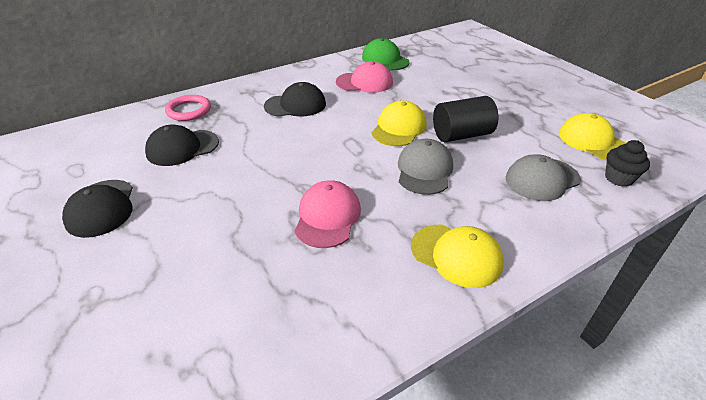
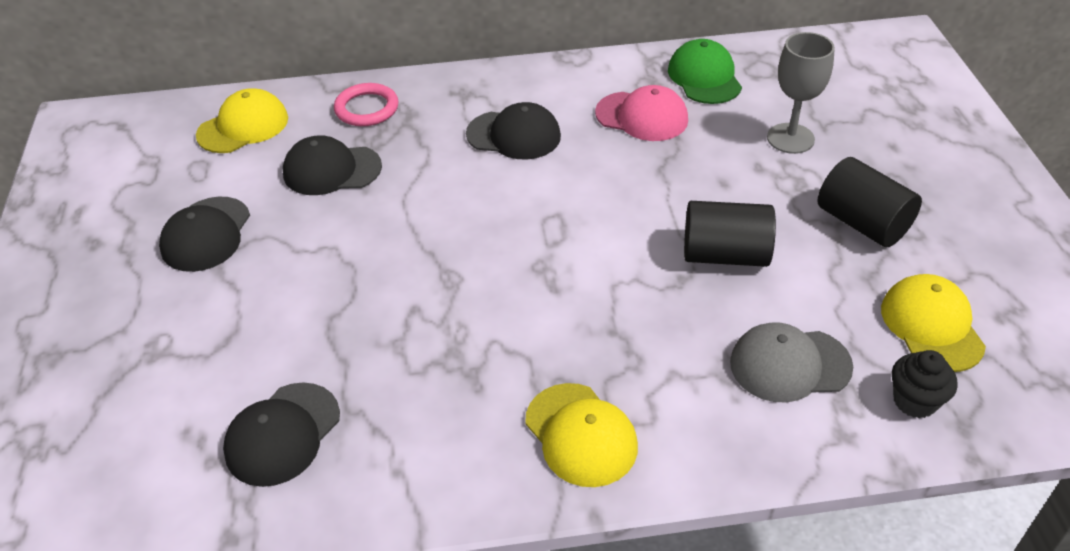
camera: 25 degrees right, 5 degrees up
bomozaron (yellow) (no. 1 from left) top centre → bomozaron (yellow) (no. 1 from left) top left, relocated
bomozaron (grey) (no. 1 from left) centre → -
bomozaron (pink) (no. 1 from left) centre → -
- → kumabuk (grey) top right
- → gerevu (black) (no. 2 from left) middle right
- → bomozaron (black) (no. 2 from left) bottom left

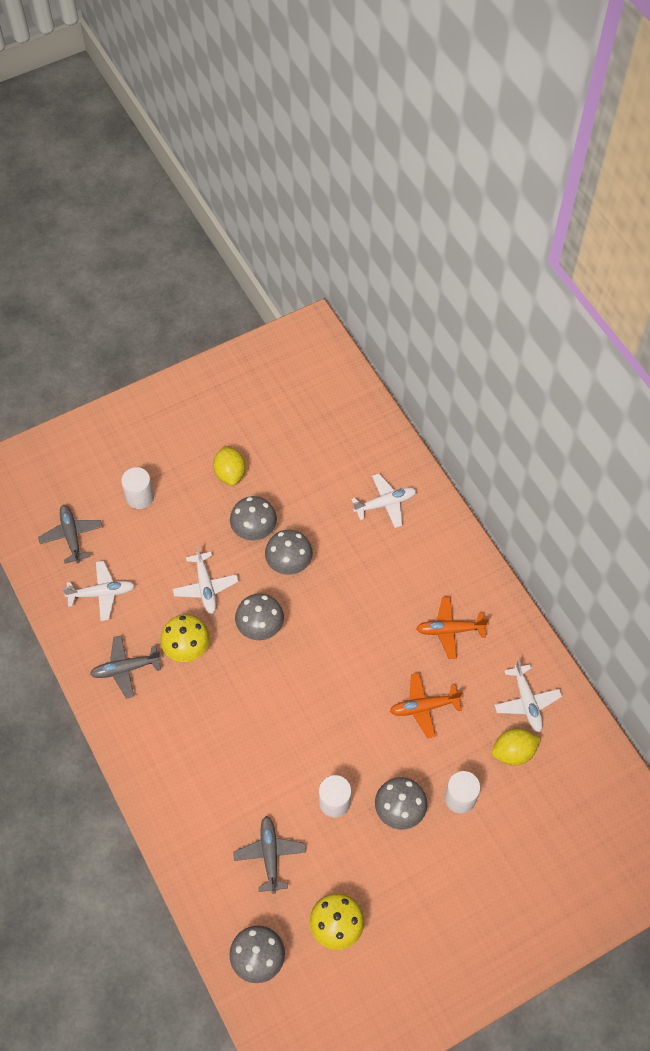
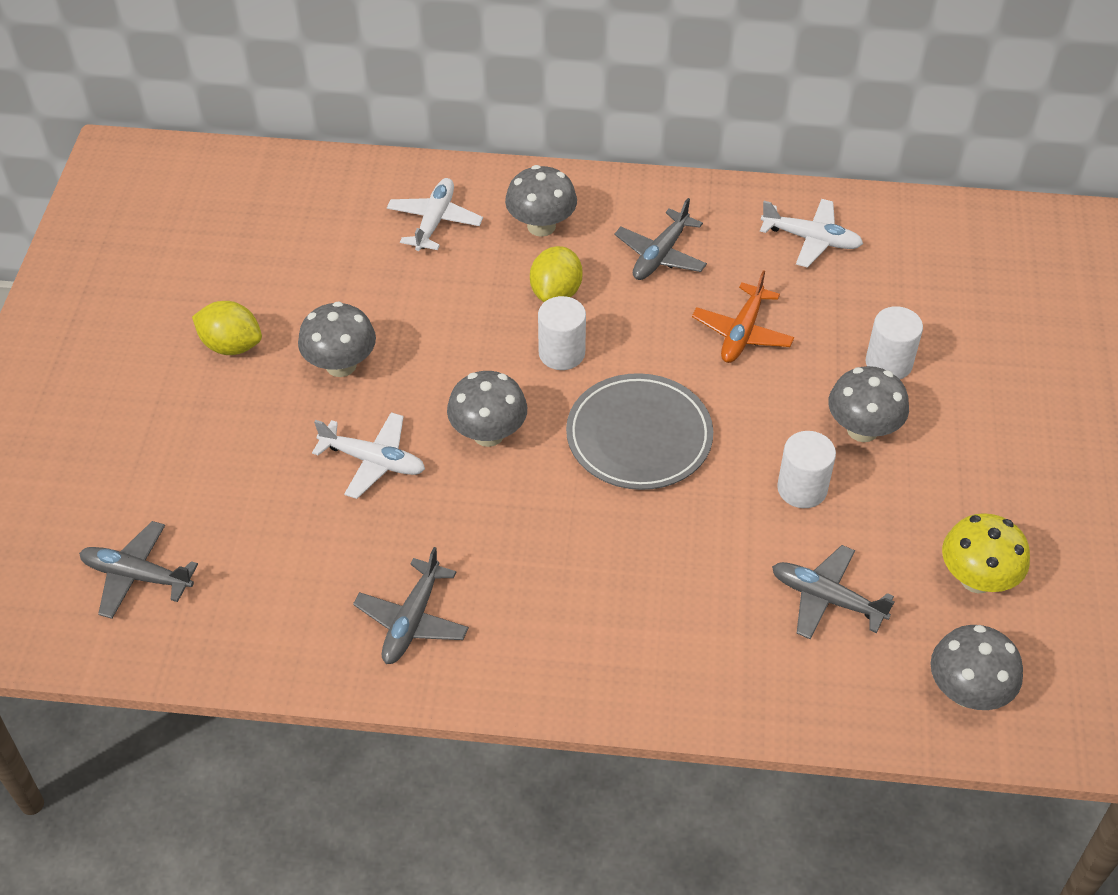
camera: 55 degrees left, 10 degrees down
gerevu (white) (no. 1 from left) middle left → gerevu (white) (no. 1 from left) centre, relocated
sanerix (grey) (no. 4 from left in the first image) centre → sanerix (grey) (no. 3 from left) top centre, relocated
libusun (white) (no. 1 from left) middle left → -
libusun (orange) (no. 2 from left) middle right → libusun (grey) (no. 3 from left) top centre
sanerix (yellow) (no. 1 from left) middle left → -
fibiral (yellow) (no. 2 from left) bottom right → fibiral (yellow) (no. 2 from left) top centre, relocated
- → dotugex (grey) centre

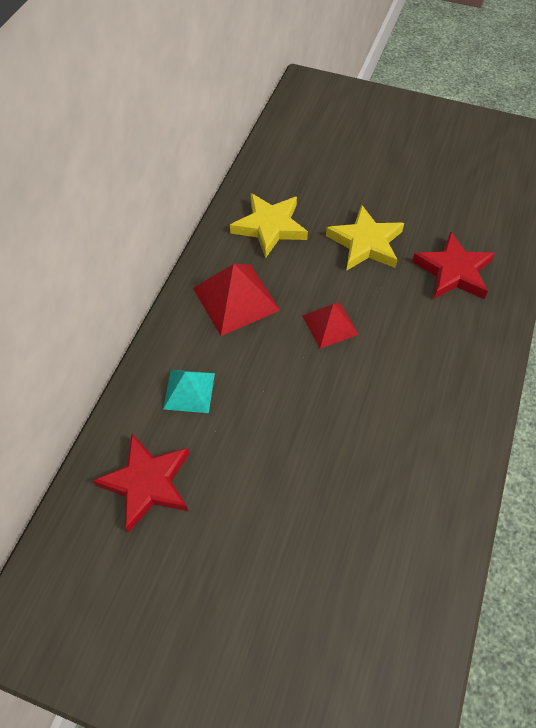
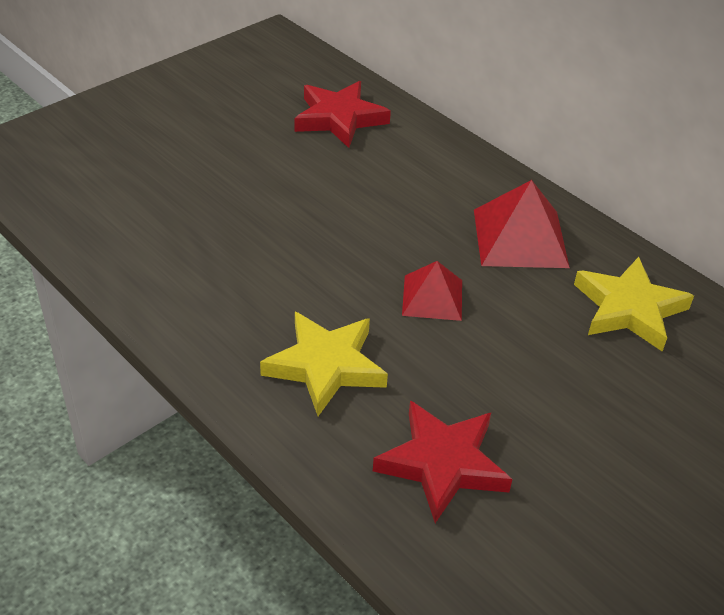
camera: 115 degrees right, 15 degrees down
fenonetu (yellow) (no. 2 from left in the first image) top right → fenonetu (yellow) (no. 1 from left) centre, relocated
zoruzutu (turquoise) centre → -

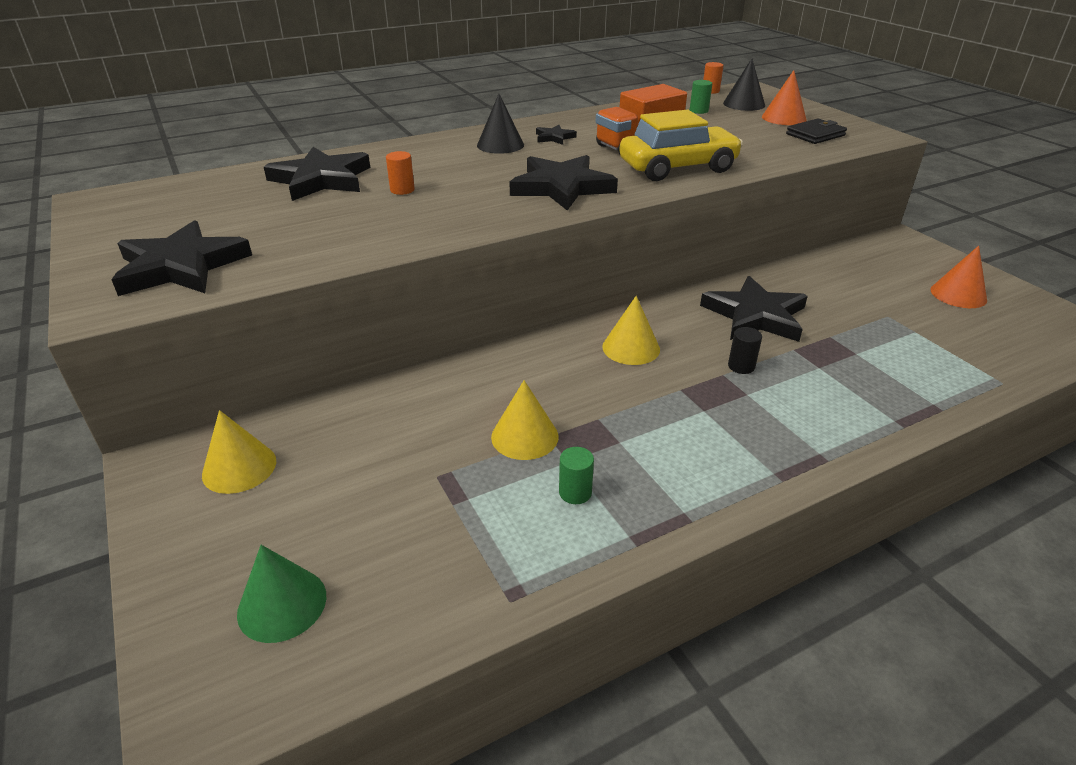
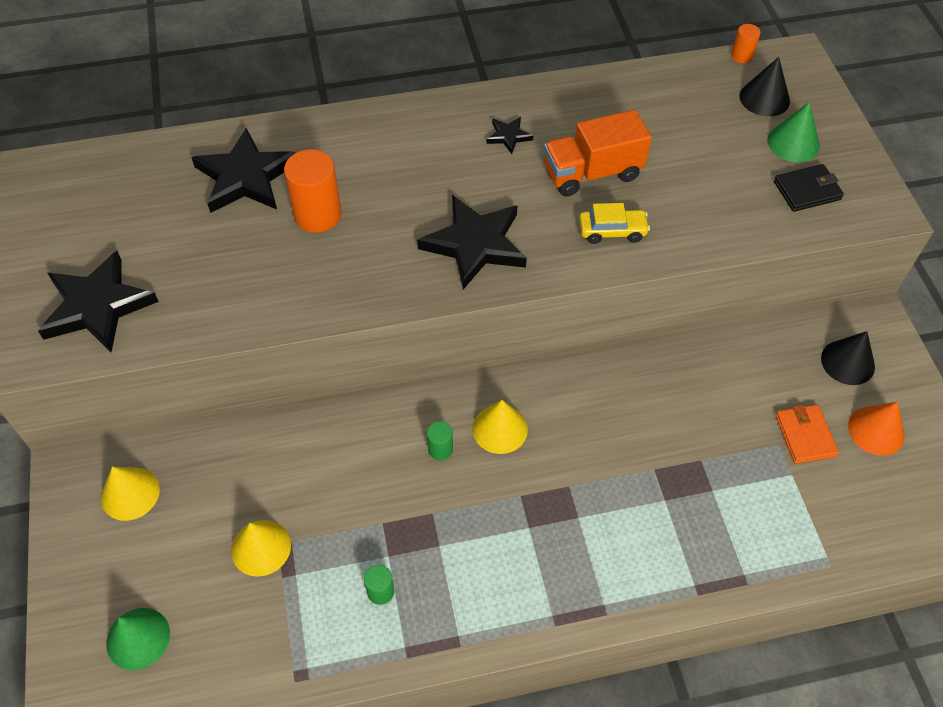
camera: 15 degrees right, 20 degrees up
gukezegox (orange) (no. 1 from left) top right → gukezegox (green) (no. 2 from left) top right
gerevu (green) (no. 2 from left) top centre → gerevu (green) (no. 2 from left) centre, relocated
gukezegox (black) (no. 1 from left in the first image) top centre → gukezegox (black) (no. 2 from left) middle right, relocated
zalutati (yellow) top centre, x0.54
gerevu (orange) (no. 1 from left) top centre → gerevu (orange) (no. 1 from left) top left, x1.94
fenonetu (black) (no. 5 from left) middle right → -
gerevu (black) middle right → -
gukezegox (yellow) (no. 2 from left) centre → gukezegox (yellow) (no. 2 from left) bottom left, relocated
- → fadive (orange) middle right

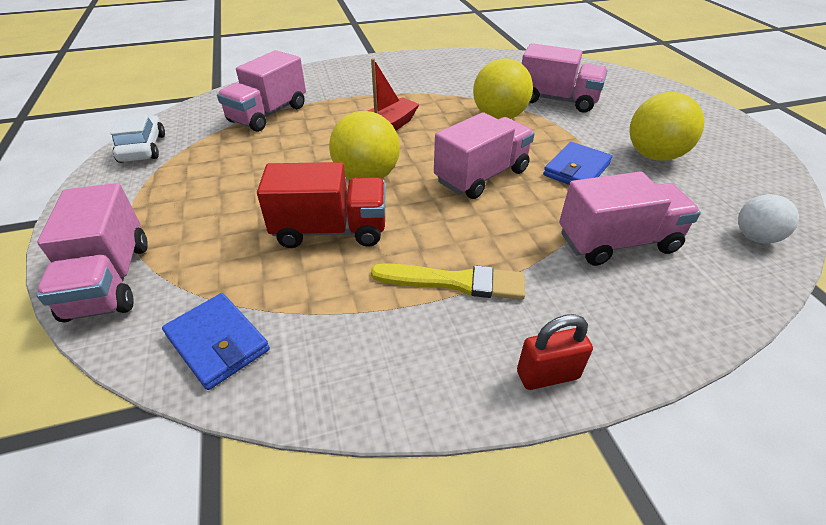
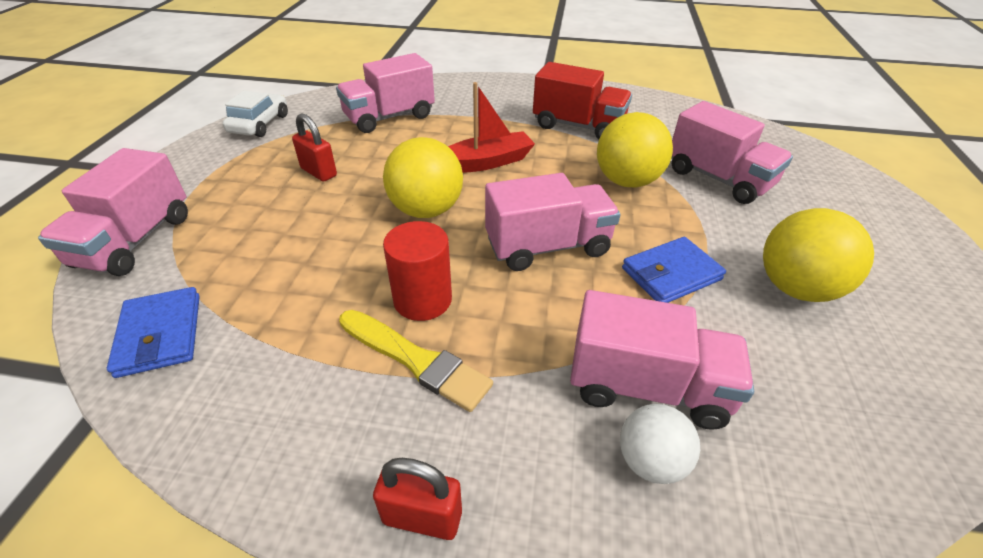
camera: 25 degrees right, 0 degrees up
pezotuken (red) centre → pezotuken (red) top centre, relocated
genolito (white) middle right → genolito (white) bottom right, relocated
- → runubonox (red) (no. 1 from left) top left
- → gerevu (red) centre

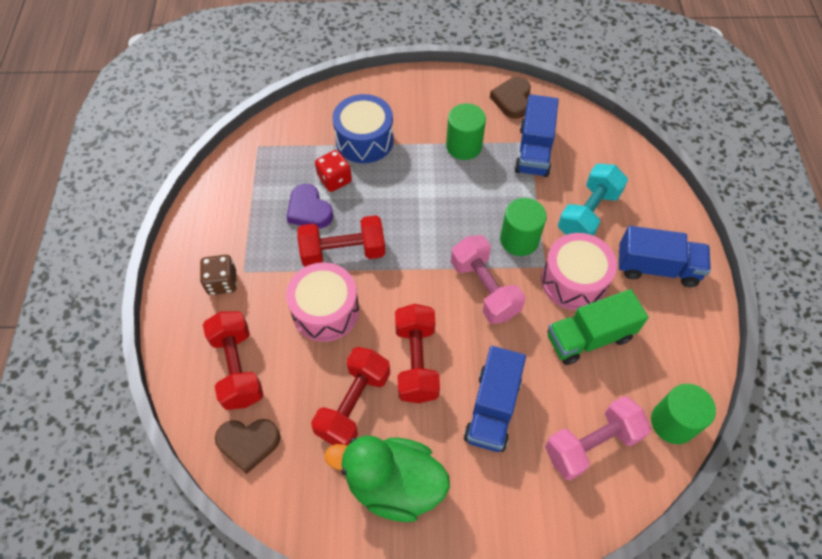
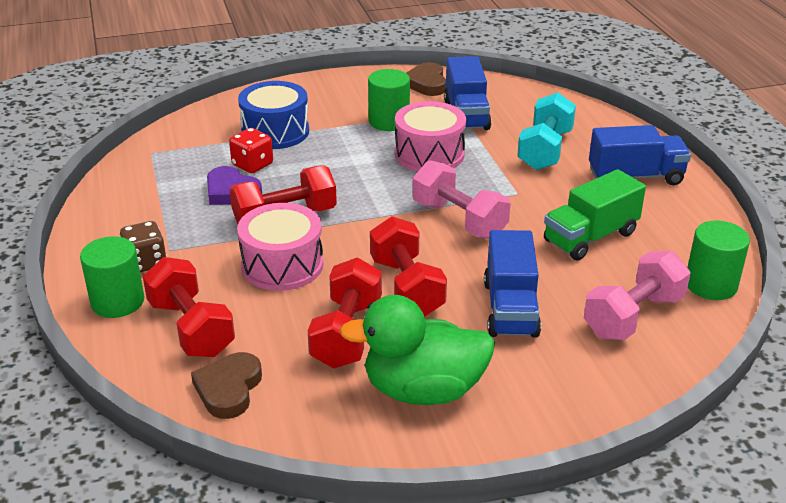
camera: 15 degrees left, 25 degrees down
gerevu (green) (no. 2 from left in the first image) centre → gerevu (green) (no. 1 from left) middle left, relocated
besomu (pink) (no. 2 from left) middle right → besomu (pink) (no. 2 from left) top centre, relocated
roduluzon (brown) (no. 1 from left) bottom left, 120 degrees clockwise

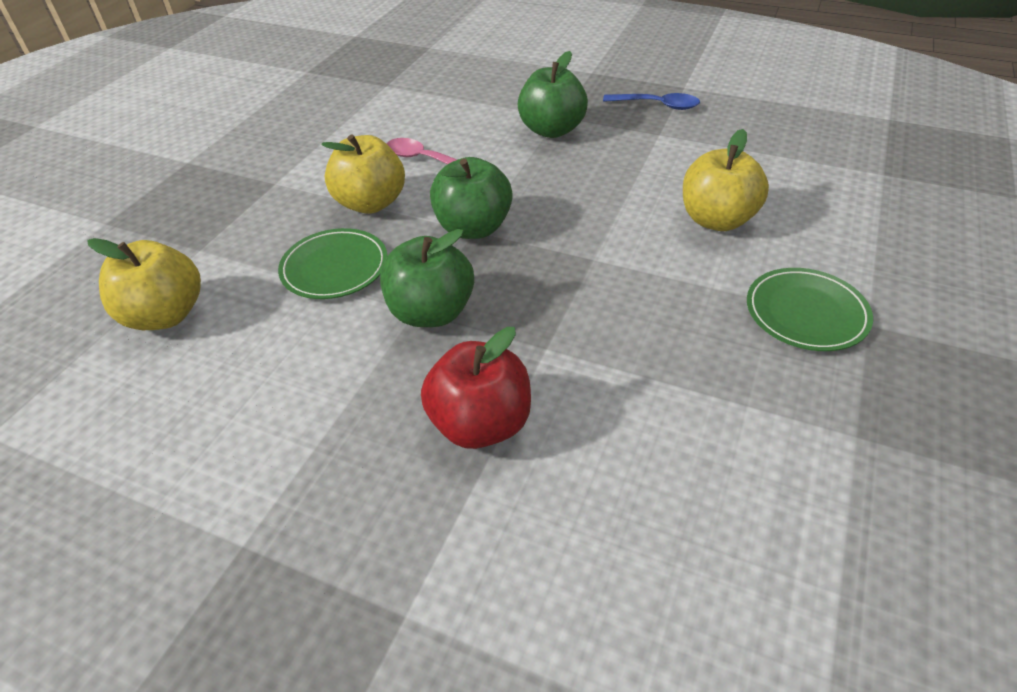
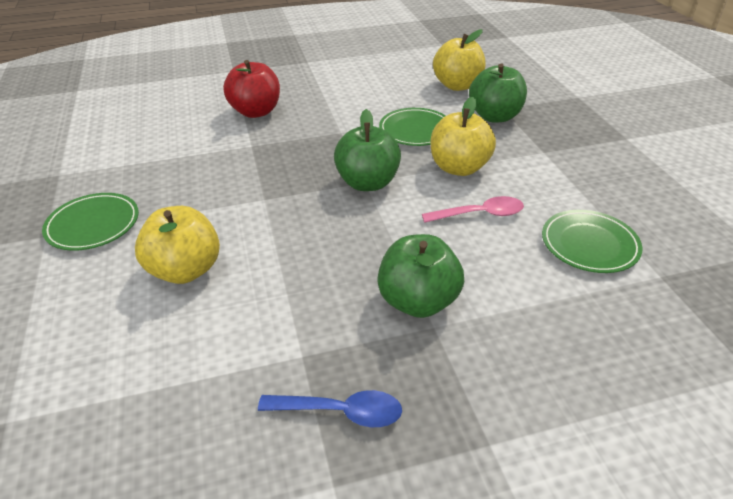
camera: 140 degrees right, 5 degrees down
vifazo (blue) top centre → vifazo (blue) bottom centre, 150 degrees counterclockwise
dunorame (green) (no. 1 from left in the first image) centre → dunorame (green) (no. 3 from left) top right, relocated
- → dotugex (green) (no. 3 from left) middle right

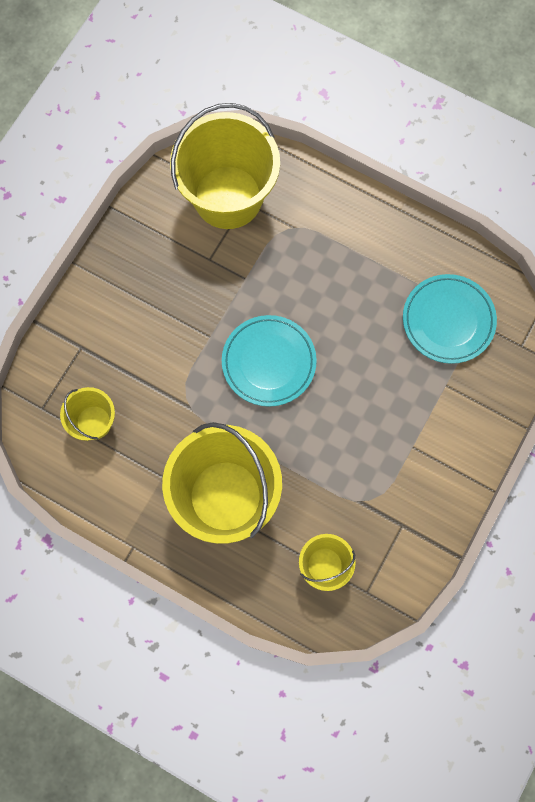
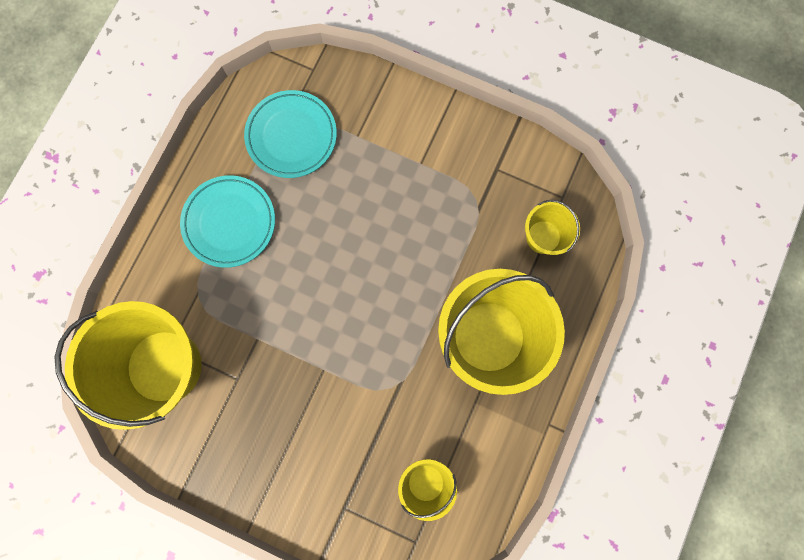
camera: 95 degrees left, 5 degrees up
dotugex (turquoise) (no. 1 from left) centre → dotugex (turquoise) (no. 1 from left) middle left, relocated

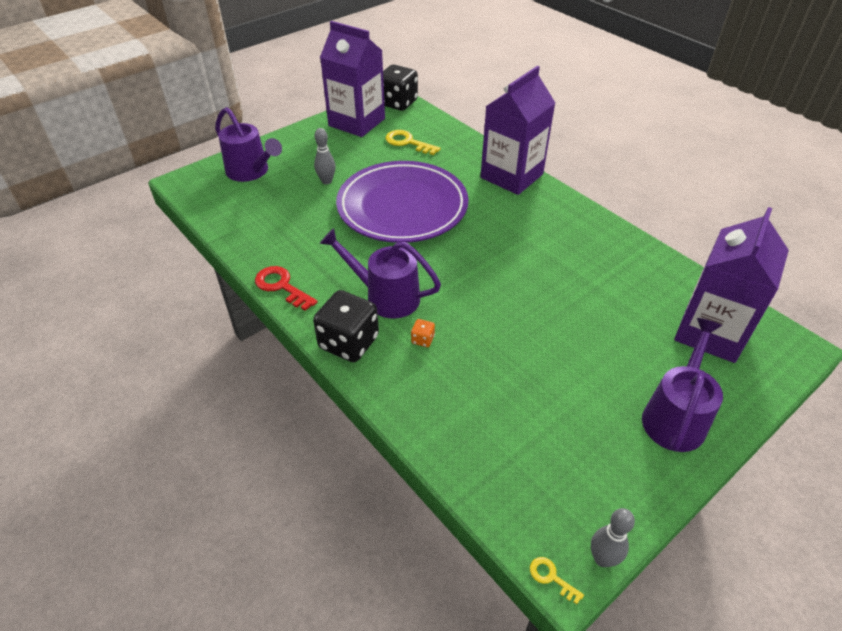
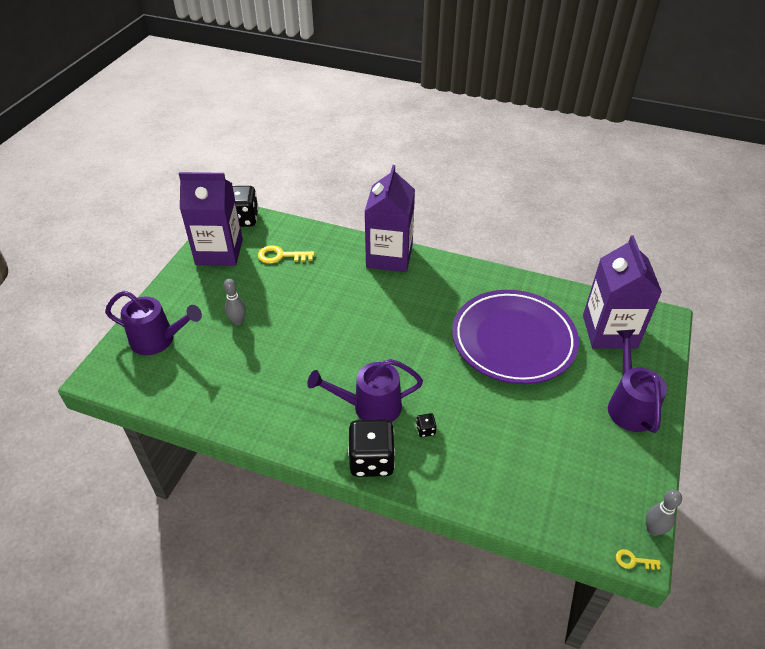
camera: 30 degrees left, 0 degrees up
dotugex (purple) top centre → dotugex (purple) middle right, relocated
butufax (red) centre → -
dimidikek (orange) centre → dimidikek (black) (no. 3 from left) centre

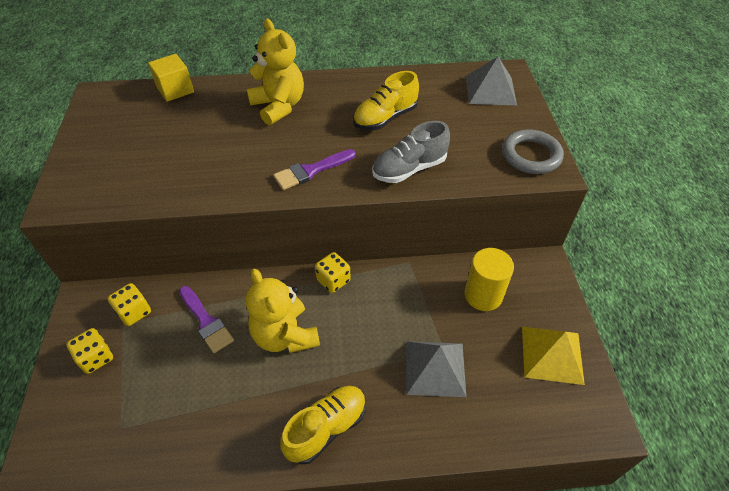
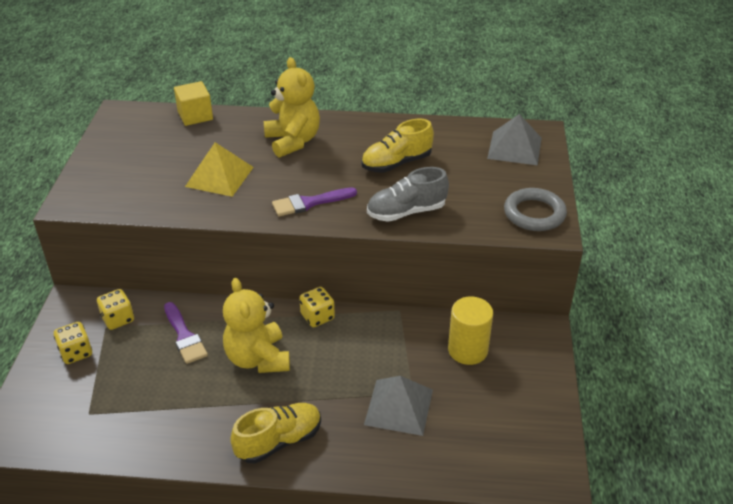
camera: 10 degrees right, 10 degrees down
zoruzutu (yellow) bottom right → zoruzutu (yellow) middle left, relocated

